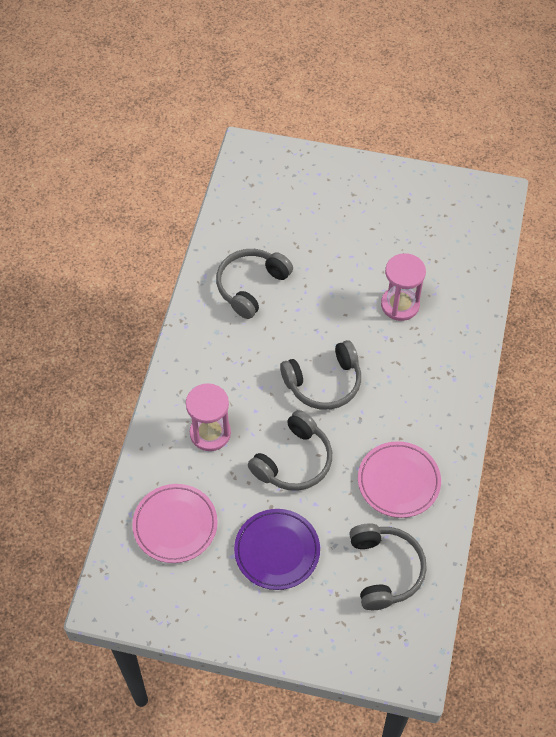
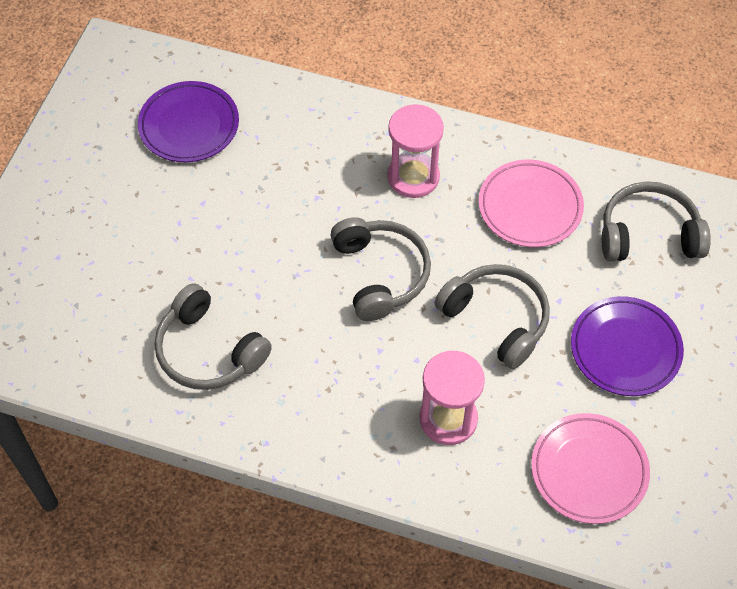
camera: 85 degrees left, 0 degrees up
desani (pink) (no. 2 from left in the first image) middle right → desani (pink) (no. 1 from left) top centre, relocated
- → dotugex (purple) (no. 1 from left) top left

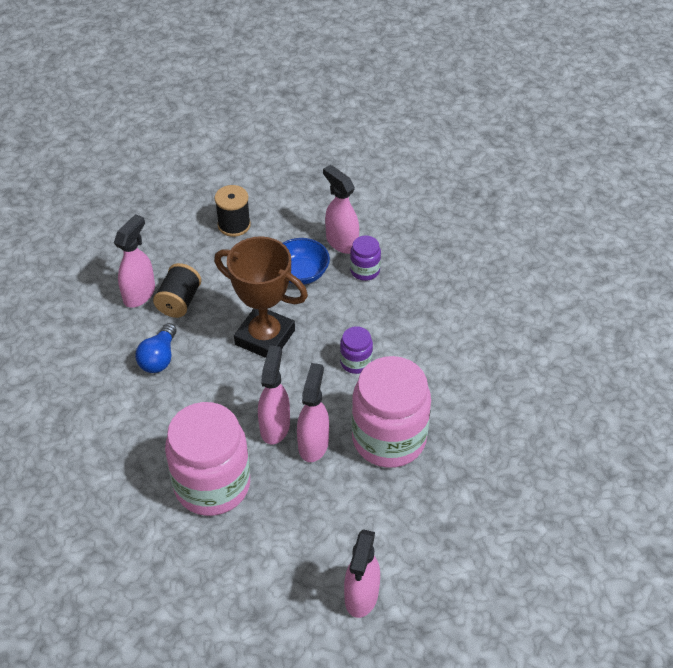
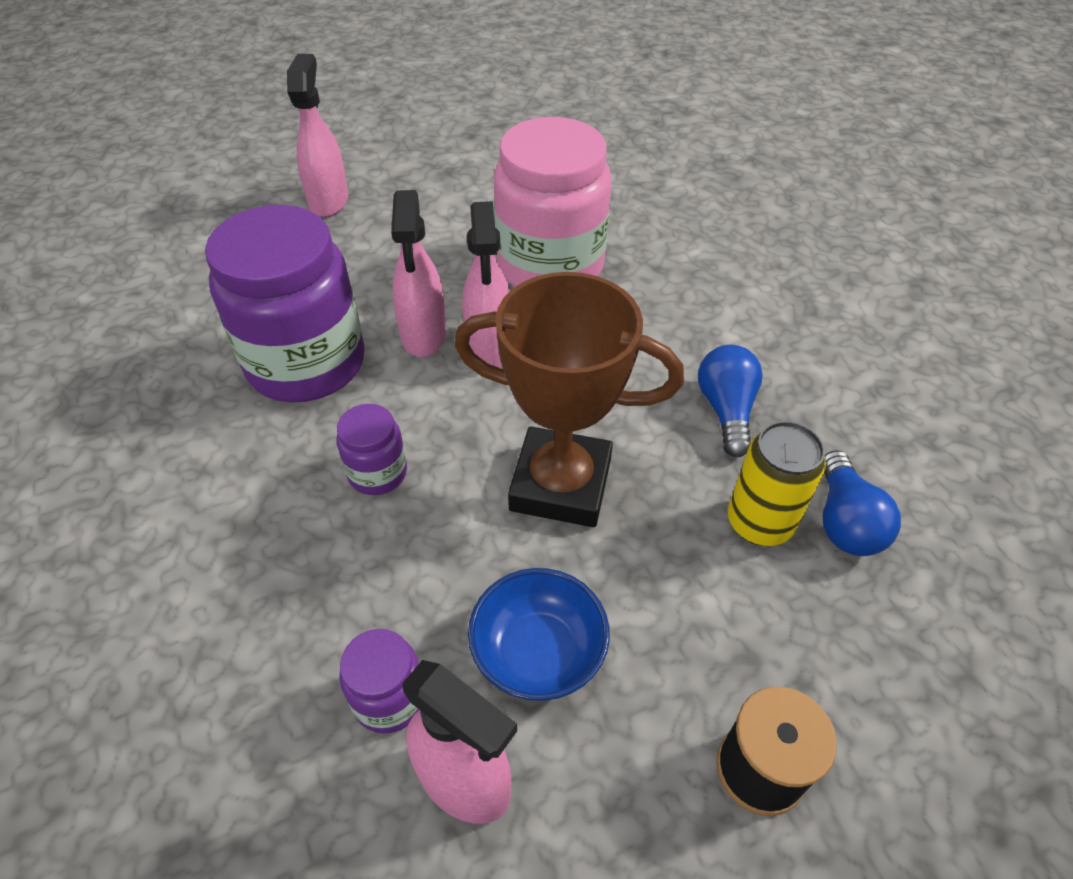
camera: 165 degrees right, 0 degrees up
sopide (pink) (no. 1 from left) middle left → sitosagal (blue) (no. 2 from left) middle right
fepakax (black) (no. 1 from left) middle left → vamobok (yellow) middle right
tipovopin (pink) (no. 2 from left) centre → tipovopin (purple) (no. 1 from left) middle left

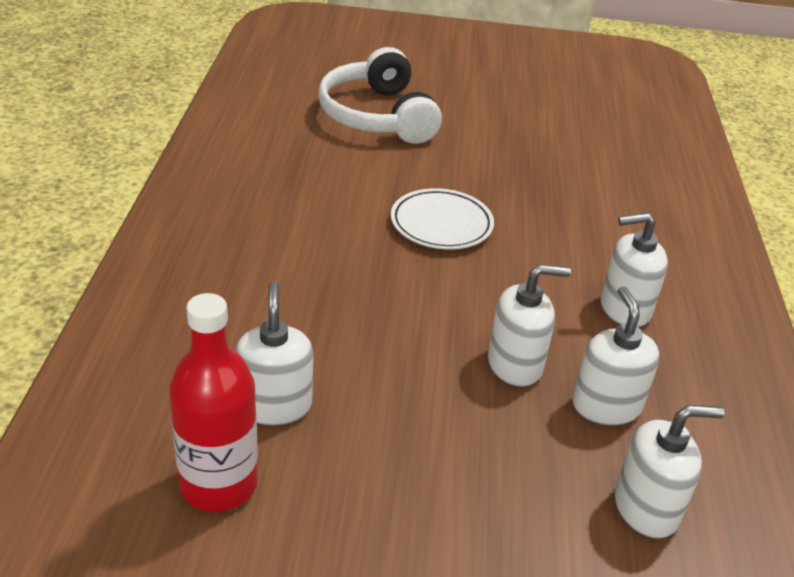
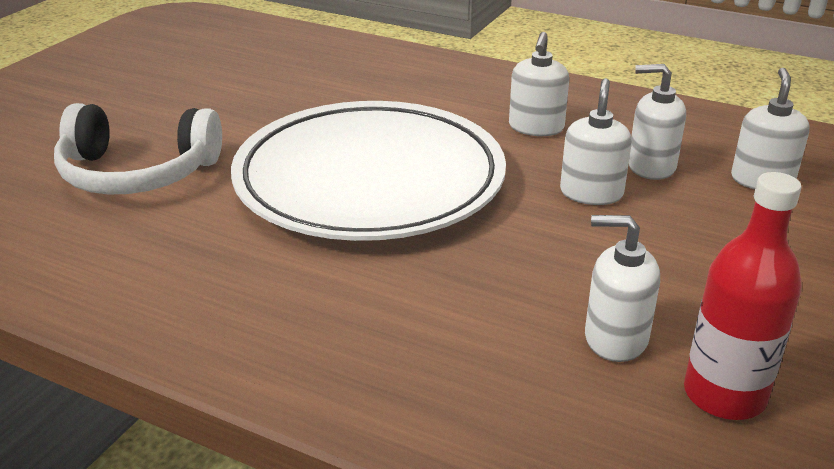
camera: 65 degrees left, 5 degrees down
dotugex (white) centre, x2.45

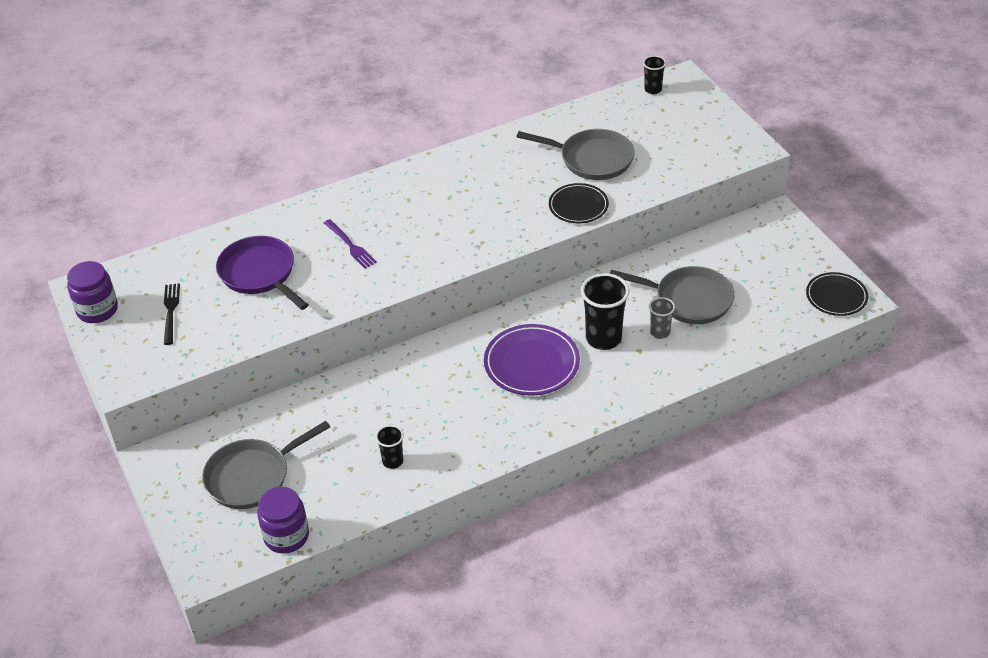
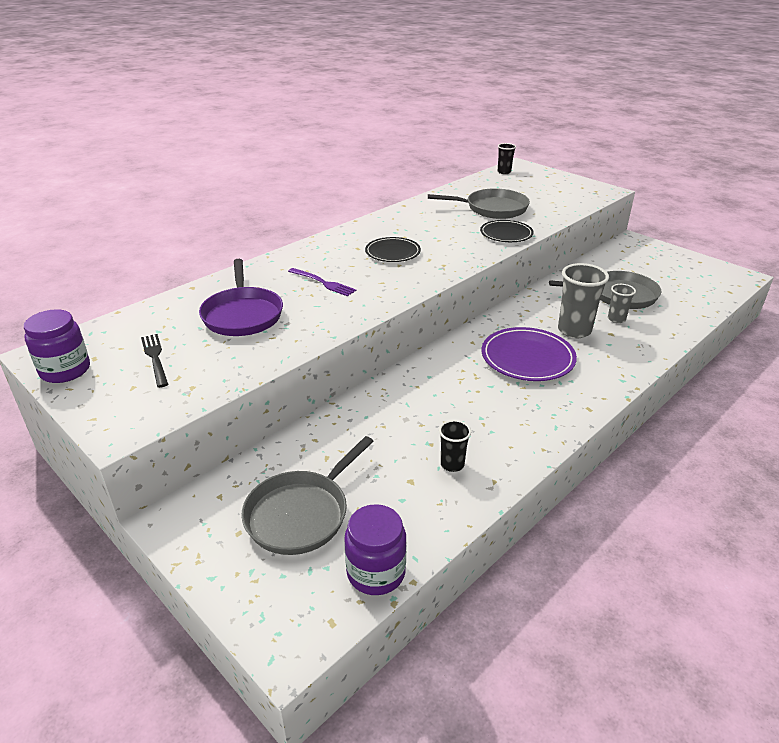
camera: 20 degrees left, 10 degrees down
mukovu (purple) middle left, 135 degrees counterclockwise
dotugex (black) (no. 2 from left in the first image) middle right → dotugex (black) (no. 1 from left) centre, relocated
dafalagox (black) (no. 2 from left) centre → dafalagox (grey) (no. 1 from left) middle right

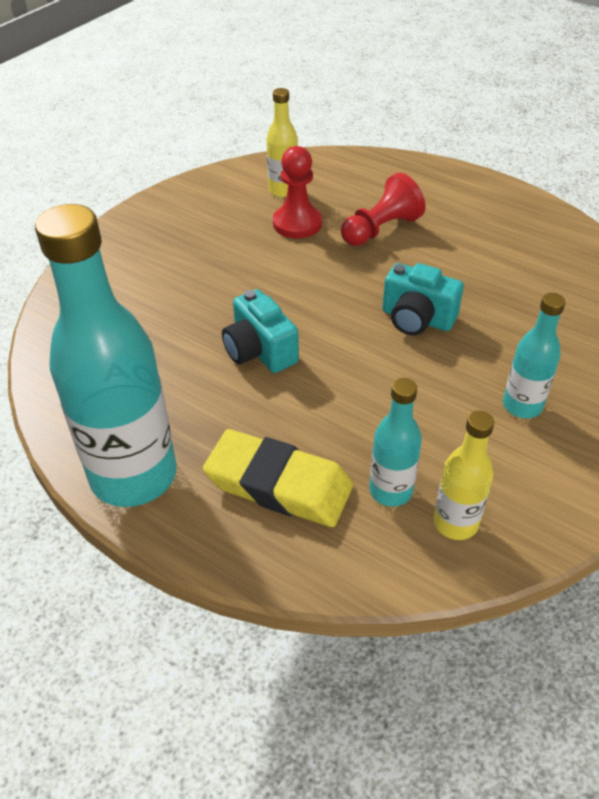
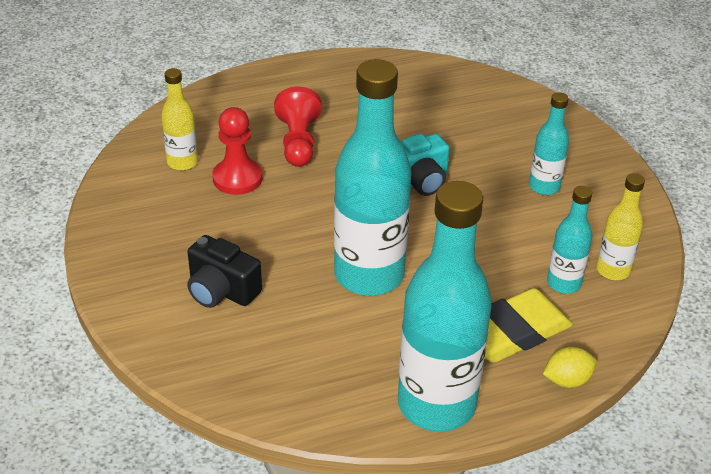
camera: 55 degrees left, 5 degrees down
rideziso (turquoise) (no. 1 from left) centre → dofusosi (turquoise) (no. 1 from left) centre
- → rideziso (black) middle left
- → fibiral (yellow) bottom right

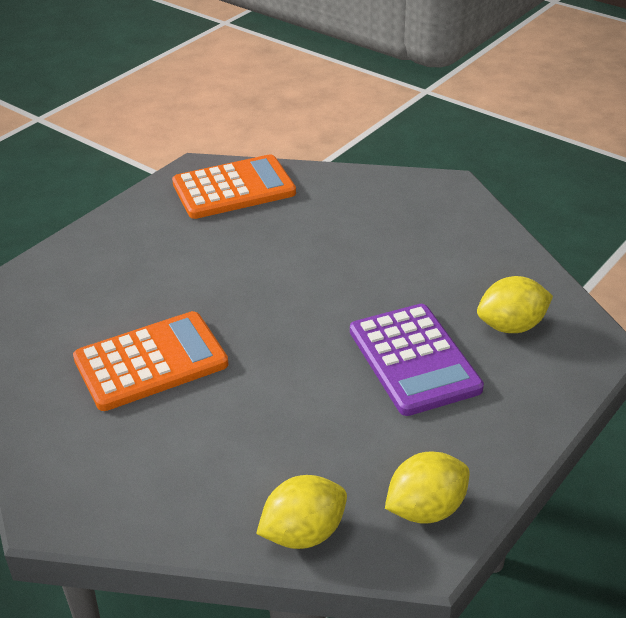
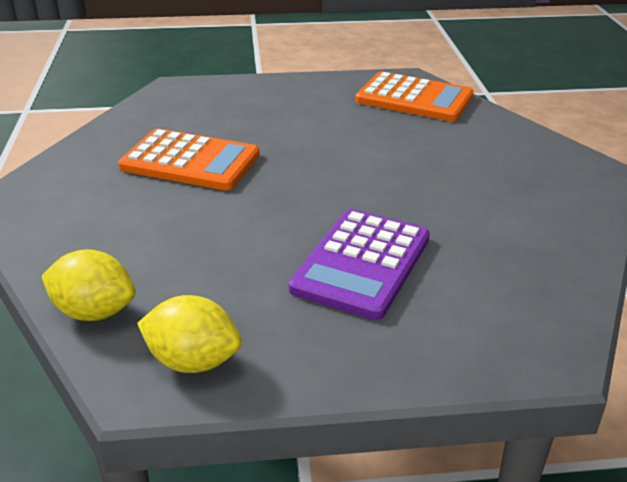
camera: 45 degrees right, 5 degrees down
fibiral (yellow) (no. 3 from left) middle right → -

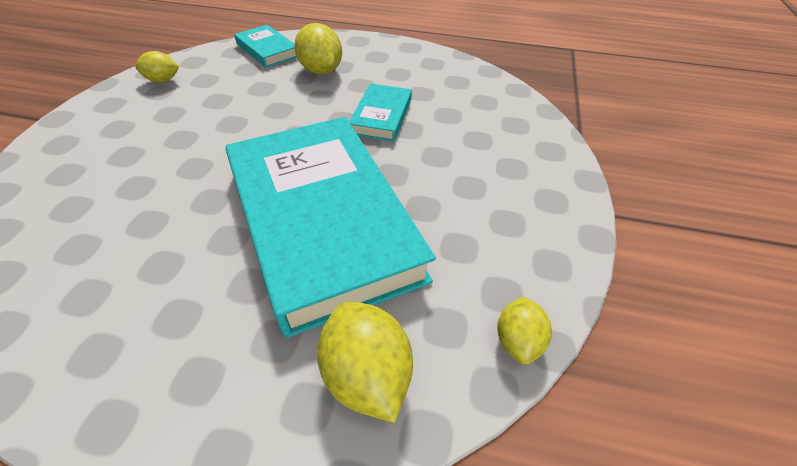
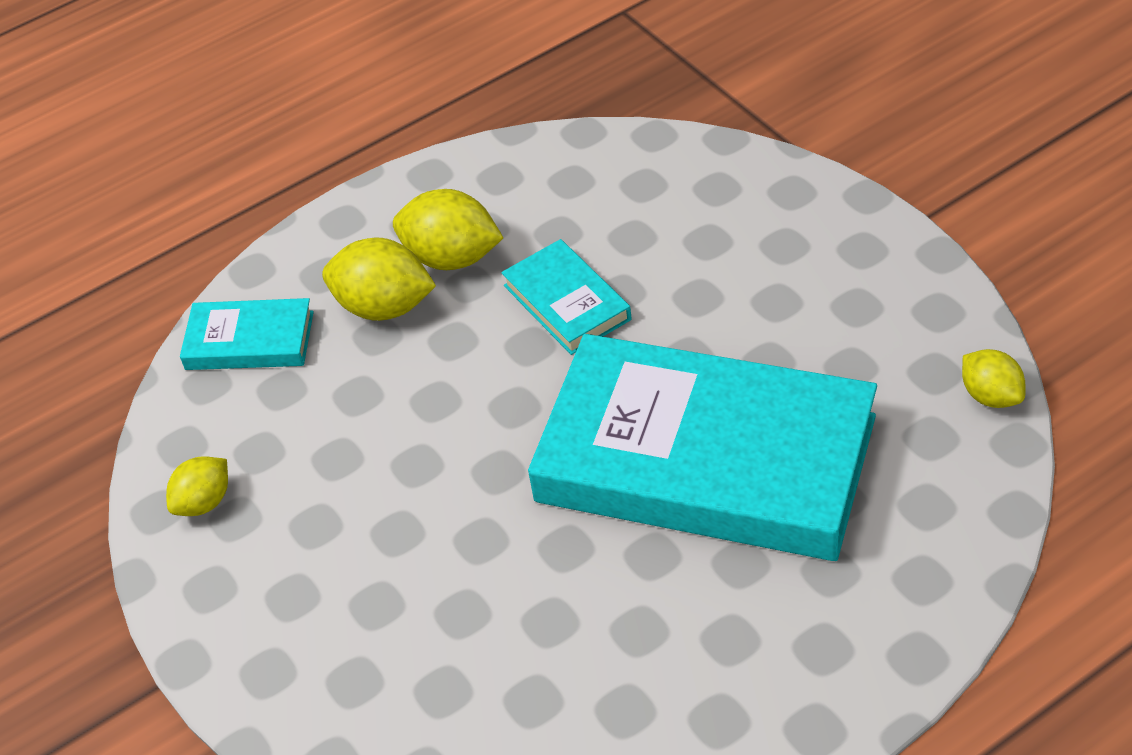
camera: 40 degrees left, 0 degrees up
fibiral (yellow) (no. 3 from left) bottom centre → fibiral (yellow) (no. 3 from left) top centre, relocated

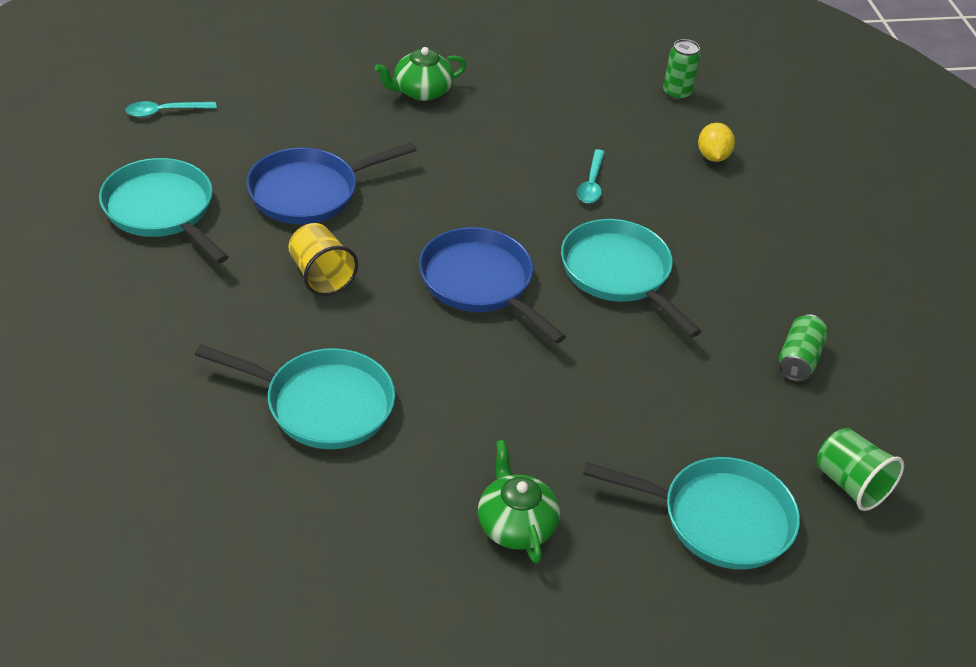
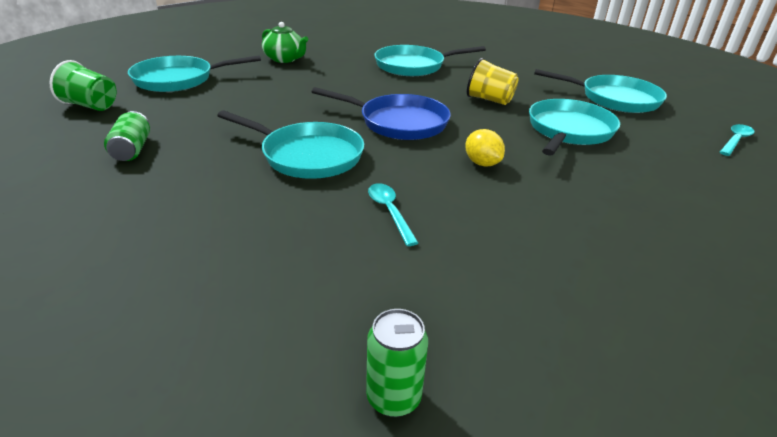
camera: 150 degrees right, 10 degrees down
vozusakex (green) (no. 1 from left) top centre → -
fibiral (yellow) top right → fibiral (yellow) centre, relocated
mukovu (blue) (no. 1 from left) top centre → mukovu (turquoise) (no. 4 from left) top right

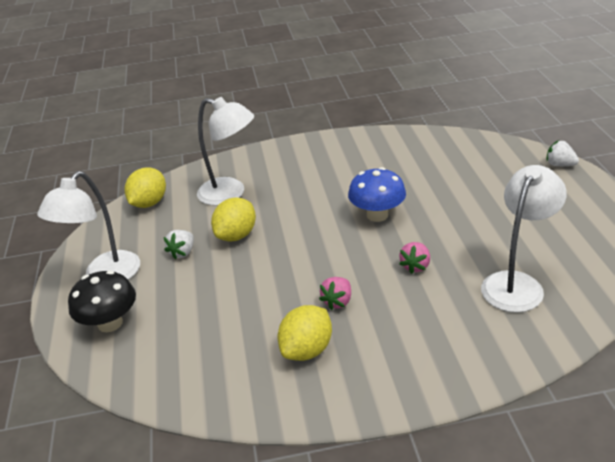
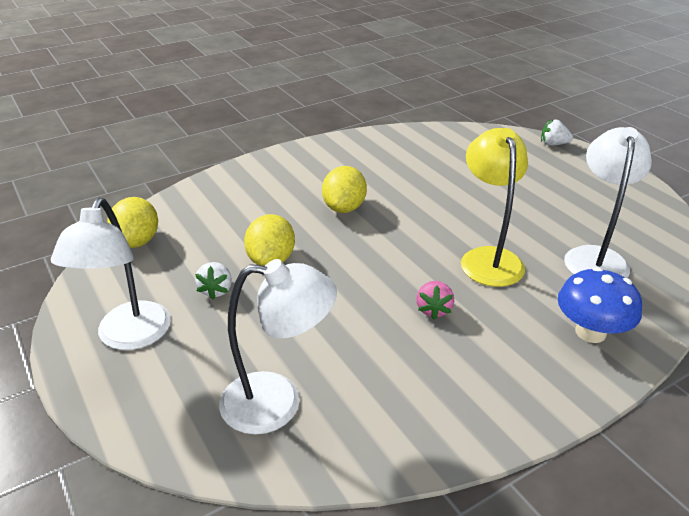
camera: 25 degrees left, 0 degrees up
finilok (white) (no. 2 from left) top centre → finilok (white) (no. 2 from left) bottom centre, relocated
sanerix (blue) centre → sanerix (blue) middle right, relocated
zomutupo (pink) (no. 2 from left) middle right → finilok (yellow) middle right
sanerix (black) middle left → -
fibiral (yellow) (no. 3 from left) bottom centre → fibiral (yellow) (no. 3 from left) centre, relocated

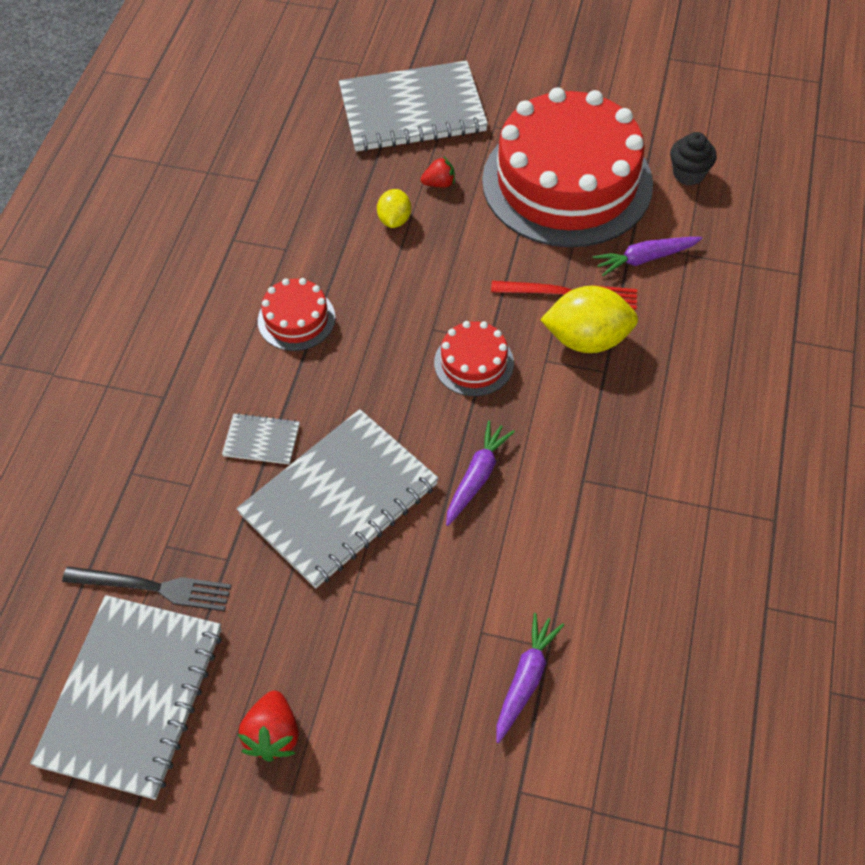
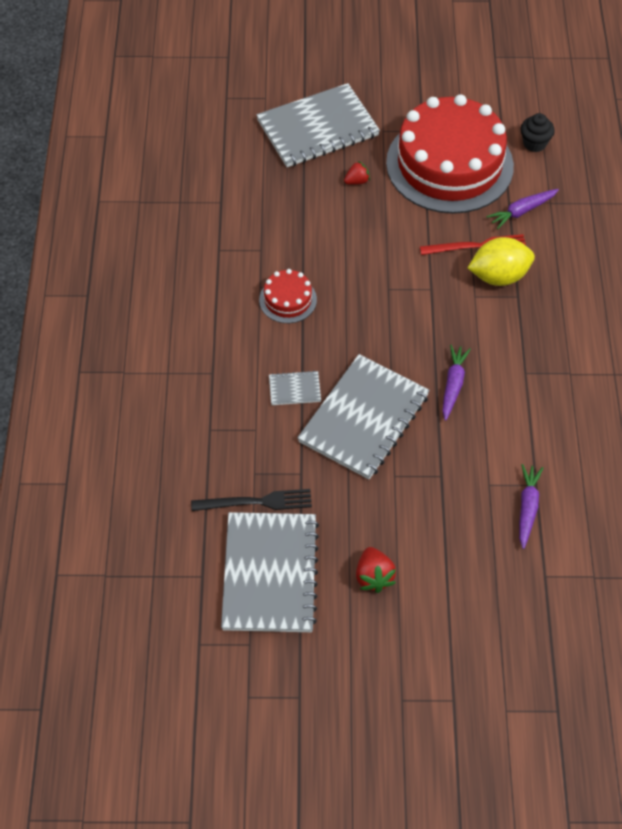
camera: 15 degrees left, 0 degrees up
fibiral (yellow) (no. 1 from left) top centre → -
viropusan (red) (no. 2 from left) centre → -

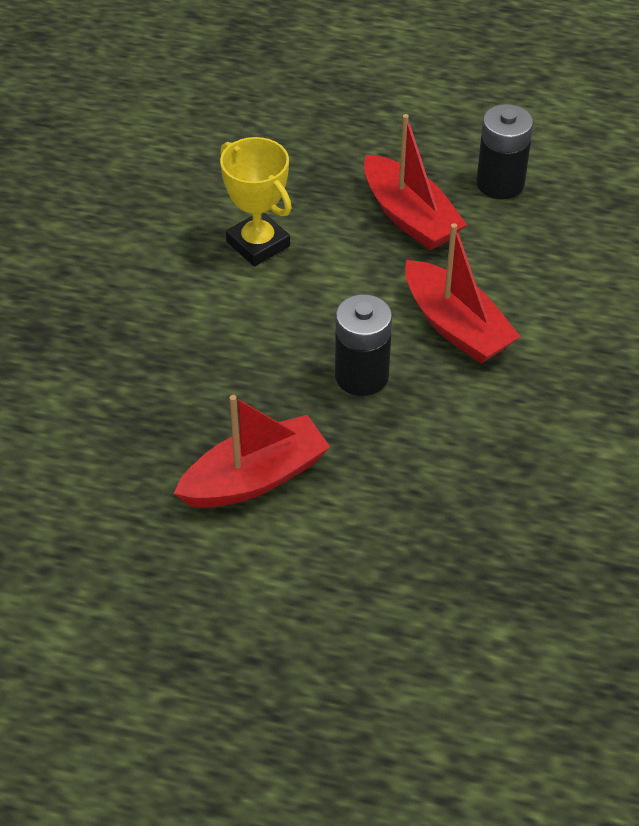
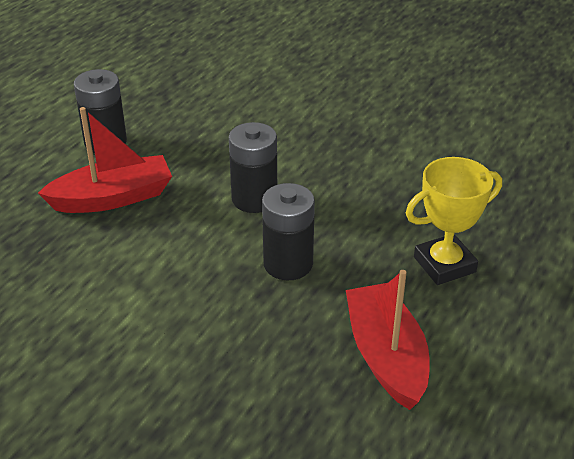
camera: 75 degrees left, 10 degrees down
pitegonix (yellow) top centre → pitegonix (yellow) middle right, relocated
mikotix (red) (no. 3 from left) middle right → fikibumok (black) (no. 2 from left) centre

